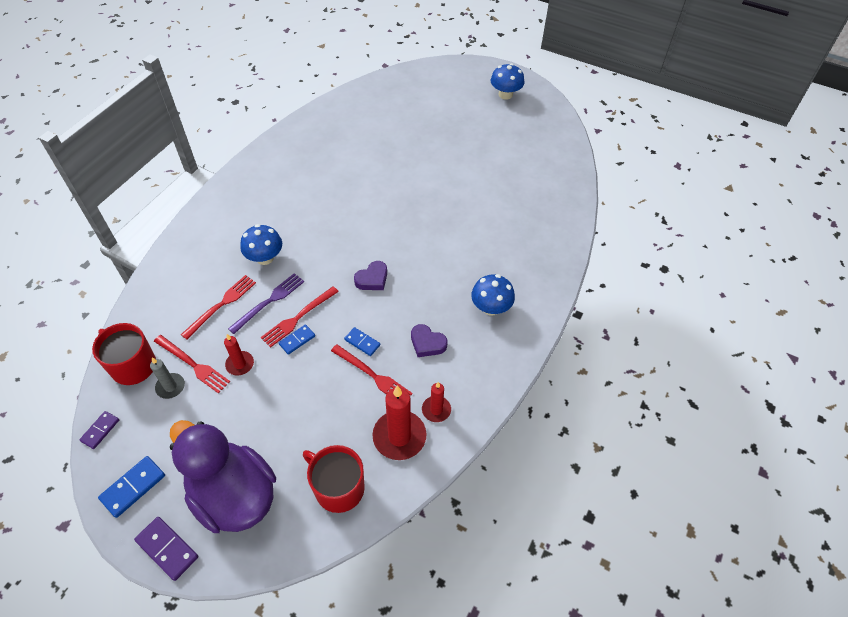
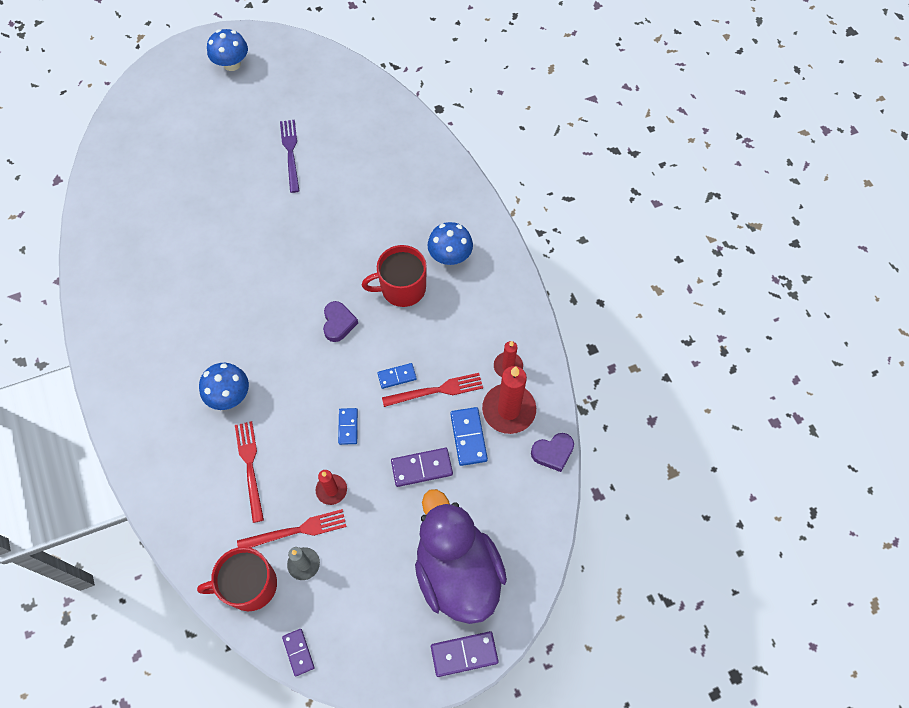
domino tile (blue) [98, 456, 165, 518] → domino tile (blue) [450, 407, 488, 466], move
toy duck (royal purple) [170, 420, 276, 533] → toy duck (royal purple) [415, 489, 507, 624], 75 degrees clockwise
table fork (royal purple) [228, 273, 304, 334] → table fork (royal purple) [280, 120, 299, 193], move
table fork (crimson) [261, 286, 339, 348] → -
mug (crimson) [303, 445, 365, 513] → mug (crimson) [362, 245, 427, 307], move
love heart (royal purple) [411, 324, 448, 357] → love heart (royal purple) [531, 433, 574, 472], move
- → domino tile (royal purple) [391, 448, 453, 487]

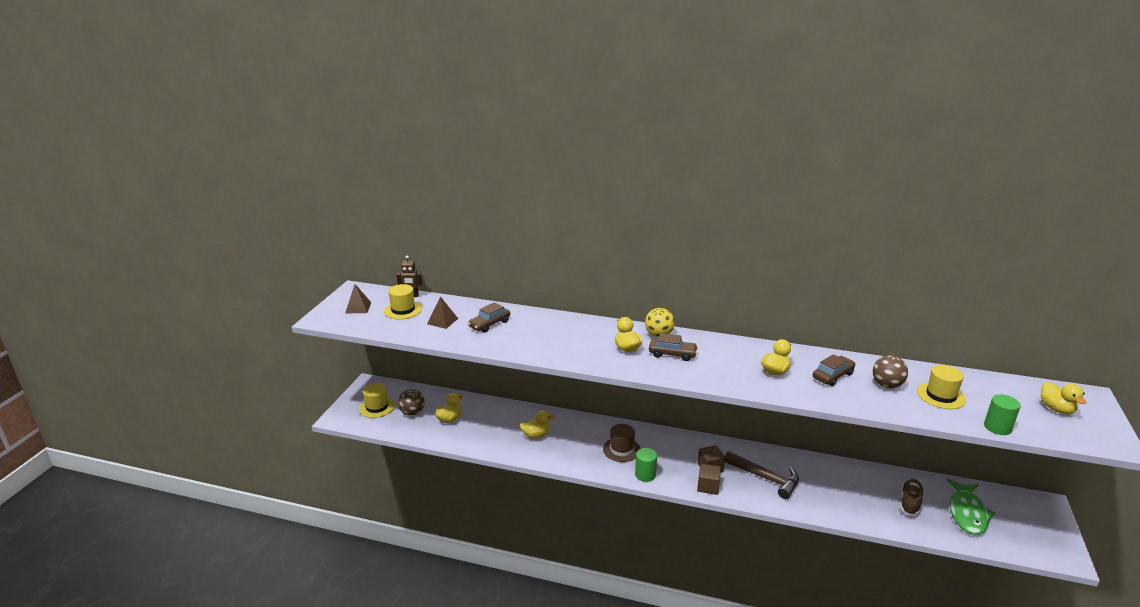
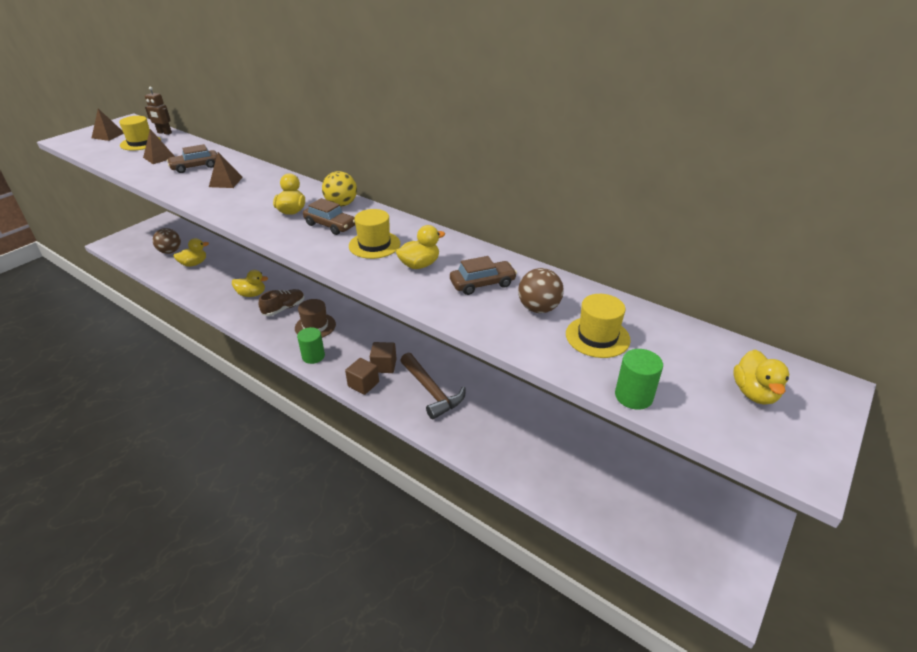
hat (golden) [359, 383, 395, 418] → hat (golden) [349, 209, 400, 259], move
shoe (dark brown) [900, 479, 924, 515] → shoe (dark brown) [259, 289, 305, 316], move
toy fish (leaf-green) [946, 479, 995, 535] → -
- → pyramid (dark brown) [209, 152, 243, 188]

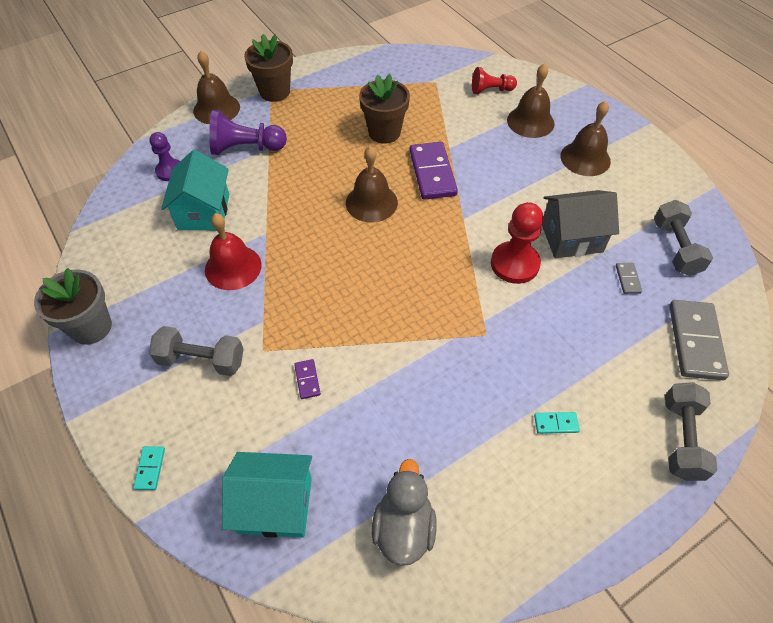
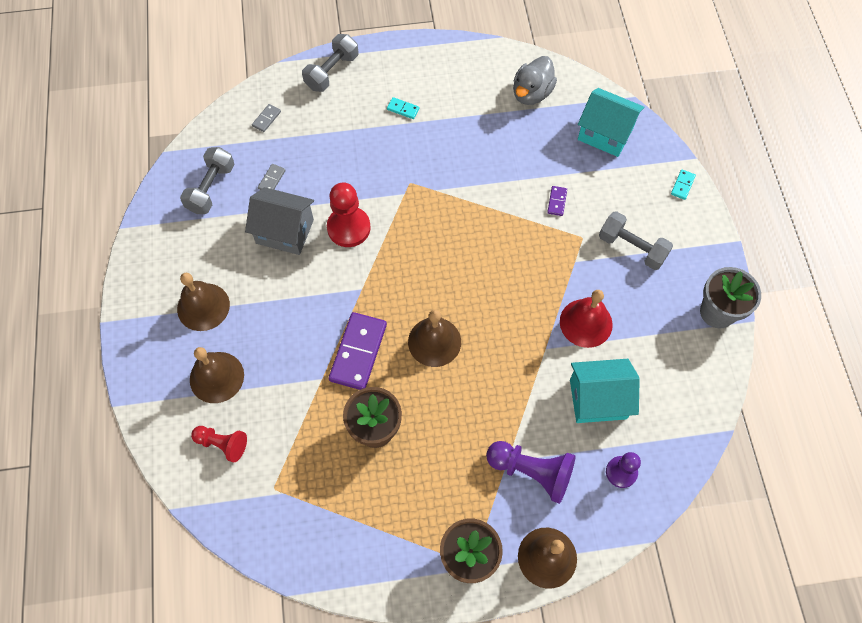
house (teal) [161, 150, 229, 230] → house (teal) [570, 359, 640, 423], 60 degrees clockwise
domino tile (gray) [669, 300, 729, 380] → domino tile (gray) [252, 104, 281, 132], x0.45

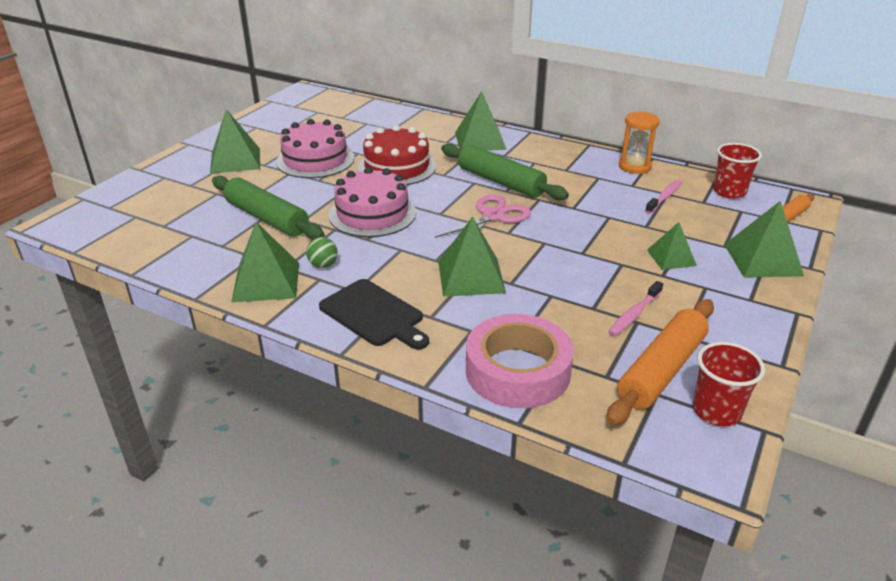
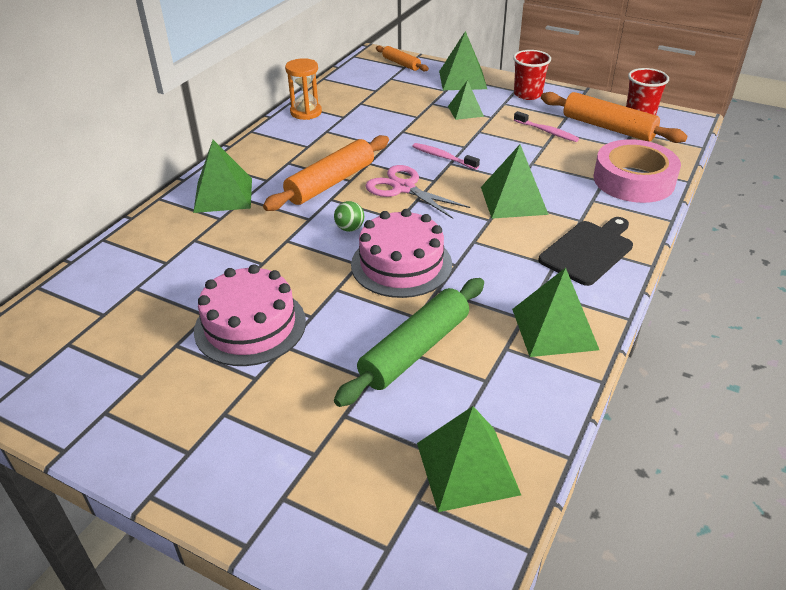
pyramid (leaf-green) [210, 109, 260, 174] → pyramid (leaf-green) [417, 406, 521, 512], move
ball (leaf-green) [306, 237, 338, 268] → ball (leaf-green) [334, 201, 364, 232], move
layer cake (crimson) [358, 125, 436, 185] → -
dough roller (leaf-green) [441, 144, 569, 200] → dough roller (orange-coloured) [263, 135, 389, 211]
toothbrush (pink) [645, 180, 682, 214] → toothbrush (pink) [412, 143, 480, 170], move
tumbler (crimson) [713, 143, 762, 199] → tumbler (crimson) [513, 50, 551, 100], move

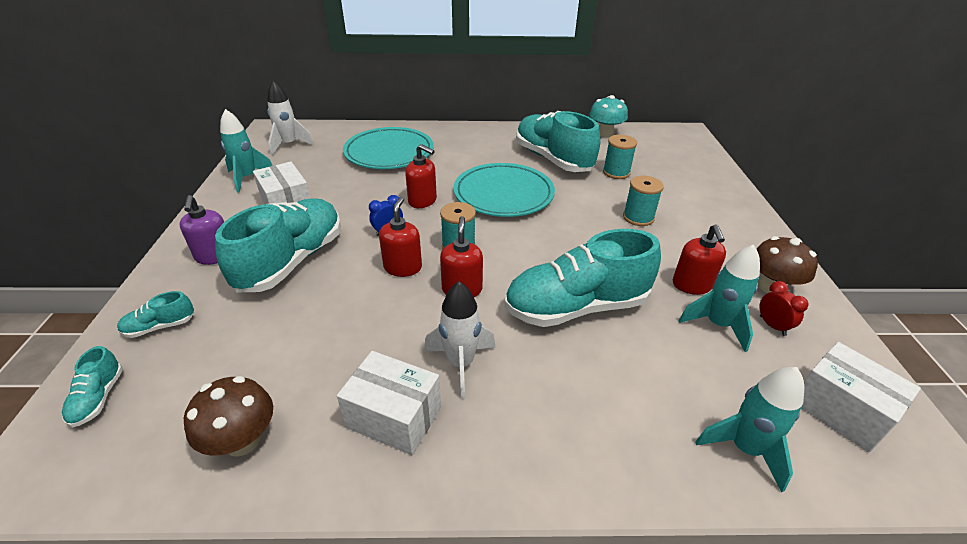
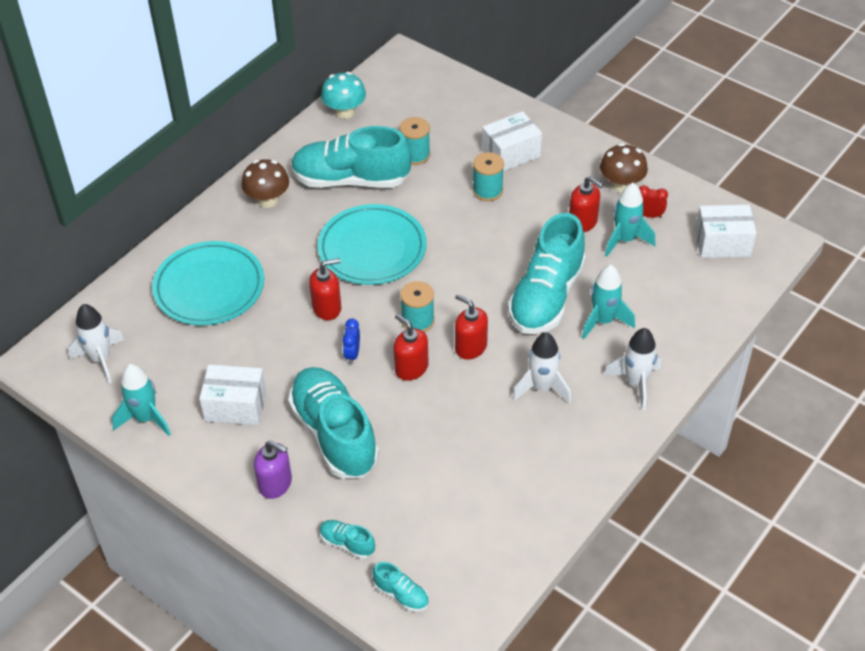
shoe (teal) [117, 291, 195, 338] → shoe (teal) [320, 520, 375, 559], 105 degrees clockwise
toadstool (dark brown) [184, 376, 273, 457] → toadstool (dark brown) [241, 159, 289, 208], move
package (white) [337, 351, 441, 455] → package (white) [482, 111, 542, 172], move
spaceship (teal) [695, 367, 804, 492] → spaceship (teal) [582, 265, 635, 339], move
- → spaceship (white) [604, 328, 661, 410]

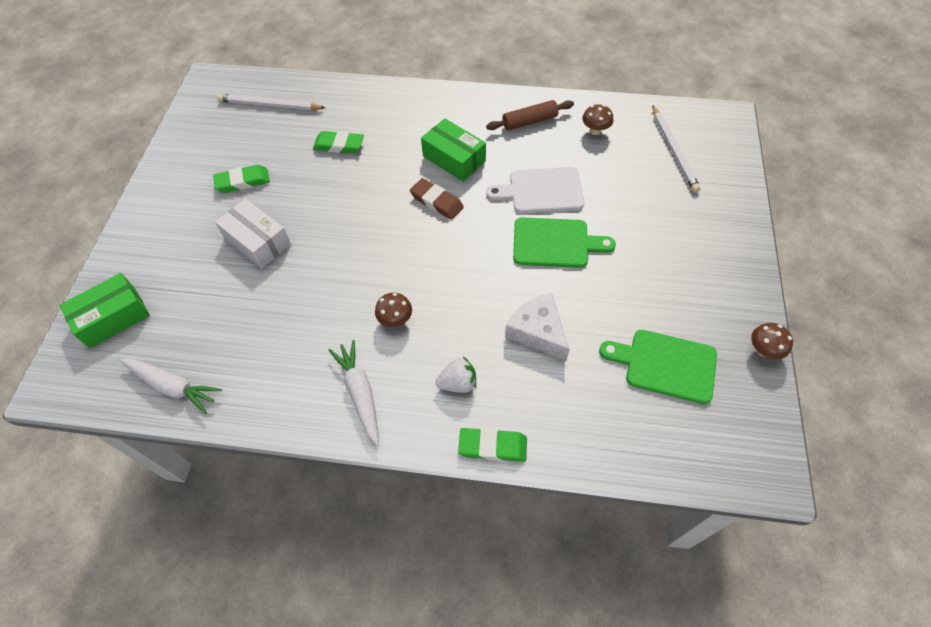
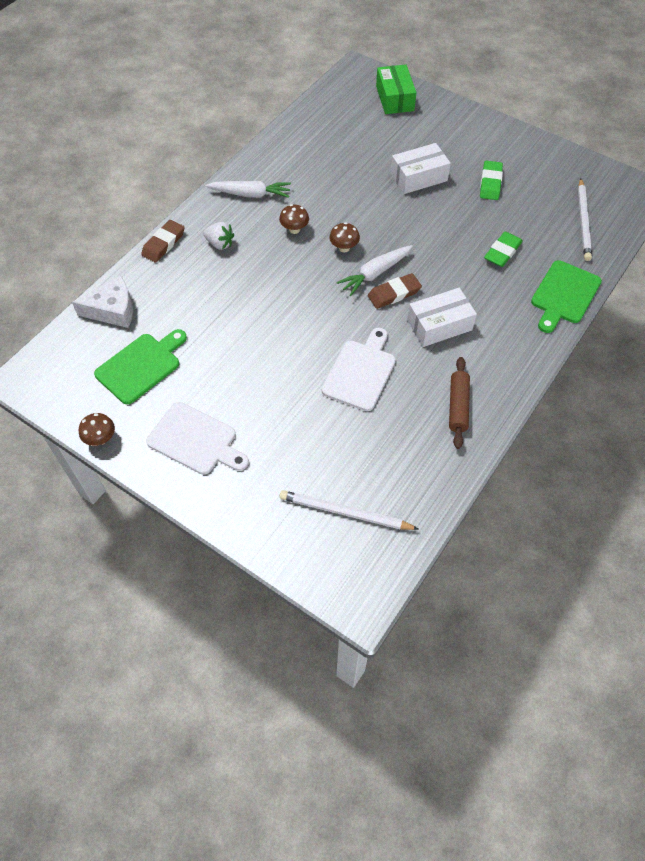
toy carrot (white) [120, 359, 222, 414] → toy carrot (white) [336, 245, 413, 296], move
wooden pencil (white) [217, 94, 325, 110] → wooden pencil (white) [578, 178, 592, 261], 150 degrees clockwise
package (leaf-green) [421, 118, 486, 181] → package (white) [407, 288, 477, 347]
strawberry (white) [435, 357, 476, 393] → strawberry (white) [203, 222, 234, 250], 75 degrees counterclockwise
gum eraser (leaf-green) [458, 428, 527, 462] → gum eraser (dark brown) [141, 220, 185, 263]
piece of cheese (white) [505, 293, 569, 361] → piece of cheese (white) [72, 275, 133, 328], move
chopping board (leaf-green) [513, 217, 616, 268] → chopping board (leaf-green) [531, 260, 602, 333], move
toadstool (dark brown) [582, 104, 614, 135] → toadstool (dark brown) [329, 222, 360, 253], move
- → chopping board (white) [146, 402, 249, 475]

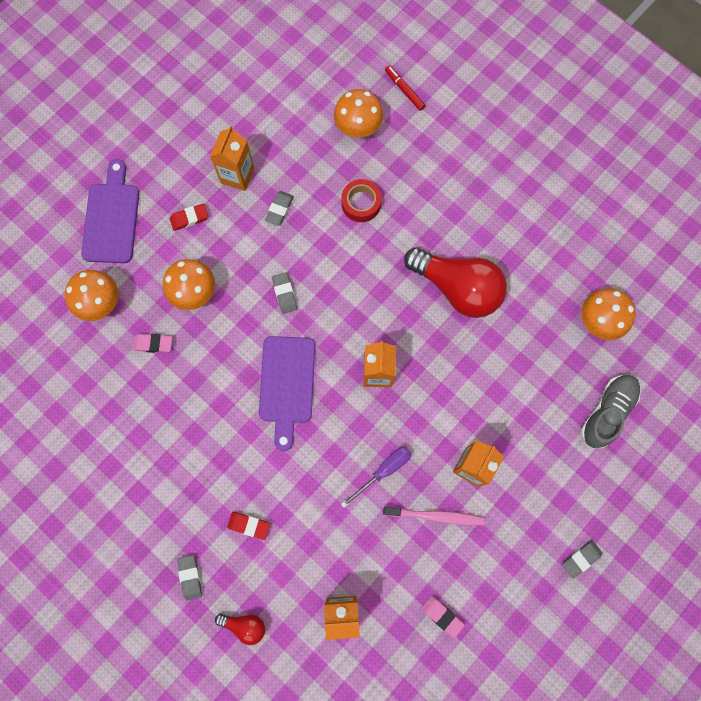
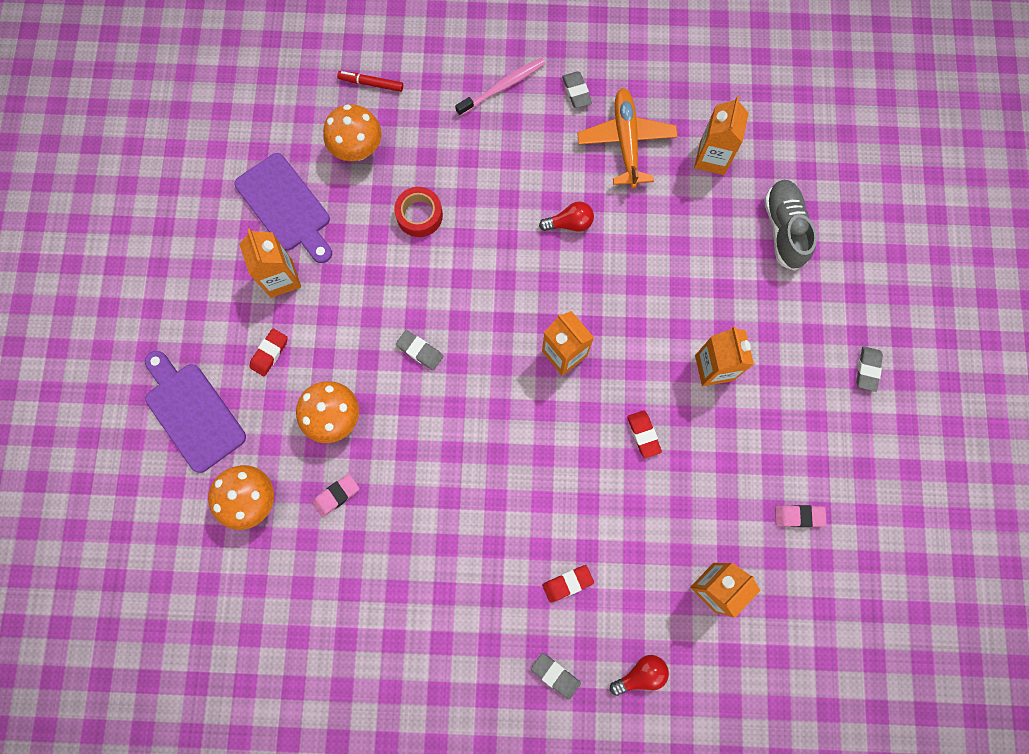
chopping board (royal purple) [259, 336, 315, 451] → chopping board (royal purple) [234, 153, 332, 263], move
gum eraser (gray) [265, 191, 294, 226] → gum eraser (gray) [562, 71, 592, 108], move
flat screwdriver (royal purple) [341, 447, 412, 508] → gum eraser (crimson) [627, 410, 662, 458]
toothbrush (pink) [383, 507, 484, 525] → toothbrush (pink) [455, 57, 546, 116], move
bulb (crimson) [404, 247, 507, 318] → bulb (crimson) [539, 201, 594, 232], x0.45
toadstool (orange-coloured) [581, 289, 636, 340] → carton (orange-coloured) [694, 96, 749, 175]
- → plane (orange-coloured) [577, 88, 678, 188]

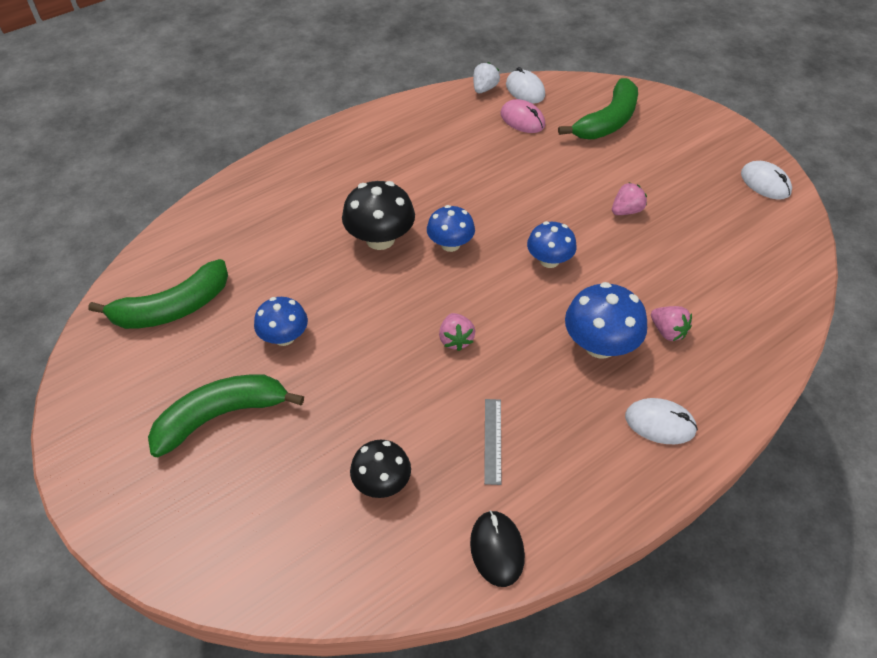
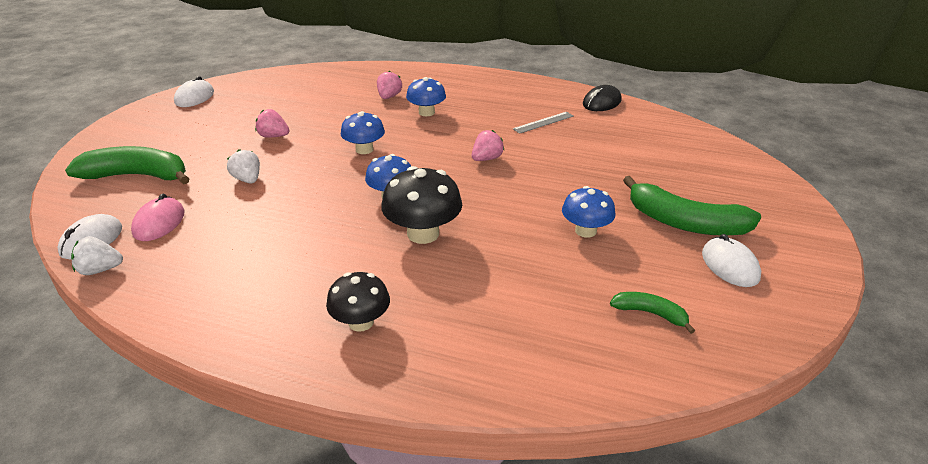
banana fruit (leaf-green) [88, 259, 228, 329] → banana fruit (leaf-green) [610, 292, 695, 334], x0.51
toadstool (black) [350, 439, 411, 498] → toadstool (black) [326, 272, 390, 332], move
toadstool (blue) [565, 282, 647, 358] → toadstool (blue) [406, 77, 446, 116], x0.67
computer mouse (white) [625, 398, 698, 444] → computer mouse (white) [702, 234, 761, 287], move
- → strawberry (white) [227, 149, 260, 183]

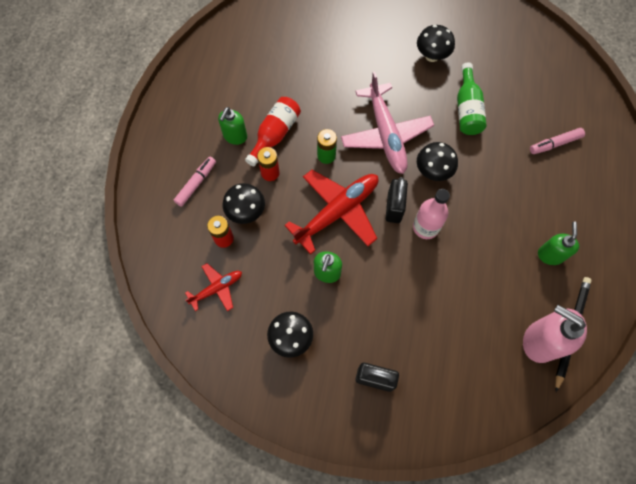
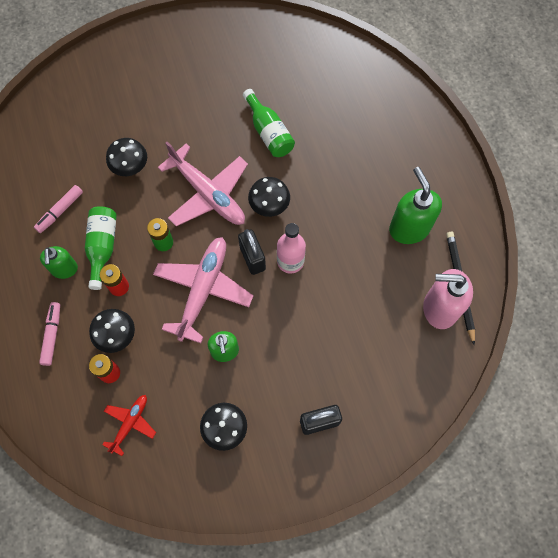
flask (crimson) [245, 97, 301, 166] → flask (leaf-green) [85, 206, 117, 290]
plane (crimson) [285, 170, 378, 255] → plane (pink) [153, 237, 253, 343]
toadstool (black) [417, 25, 455, 62] → toadstool (black) [106, 138, 147, 176], move
felt pen (pink) [530, 128, 585, 154] → felt pen (pink) [34, 185, 83, 233], move
pump bottle (leaf-green) [538, 222, 579, 265] → pump bottle (leaf-green) [389, 167, 442, 244], x1.61

